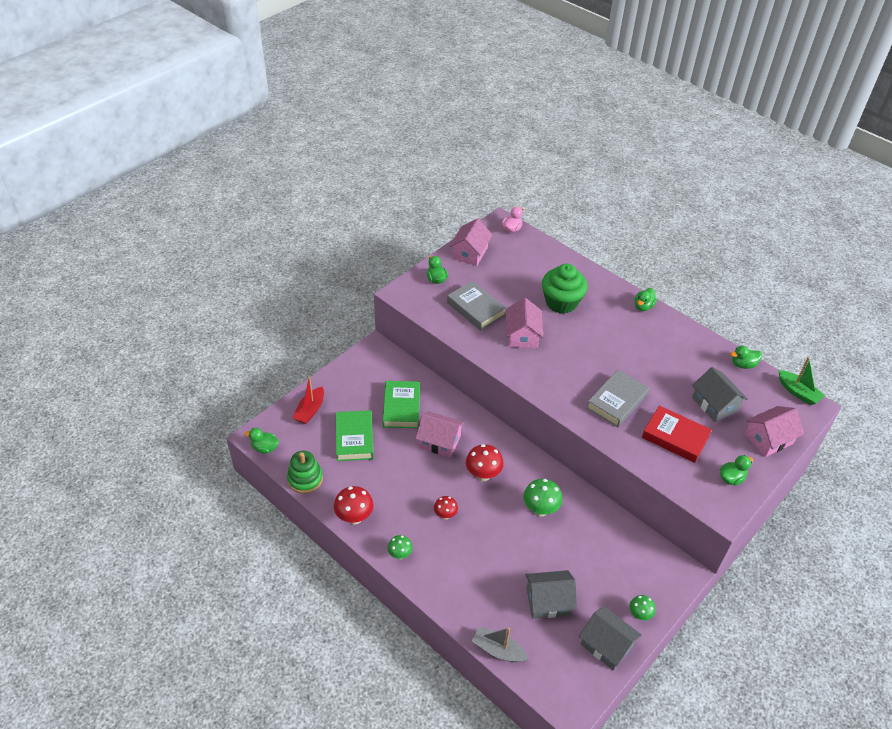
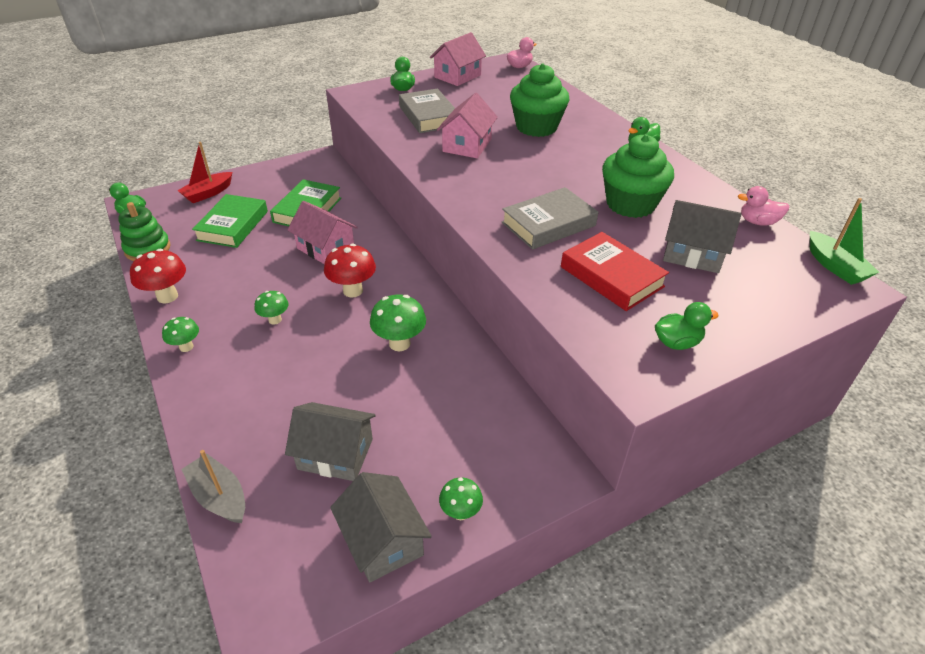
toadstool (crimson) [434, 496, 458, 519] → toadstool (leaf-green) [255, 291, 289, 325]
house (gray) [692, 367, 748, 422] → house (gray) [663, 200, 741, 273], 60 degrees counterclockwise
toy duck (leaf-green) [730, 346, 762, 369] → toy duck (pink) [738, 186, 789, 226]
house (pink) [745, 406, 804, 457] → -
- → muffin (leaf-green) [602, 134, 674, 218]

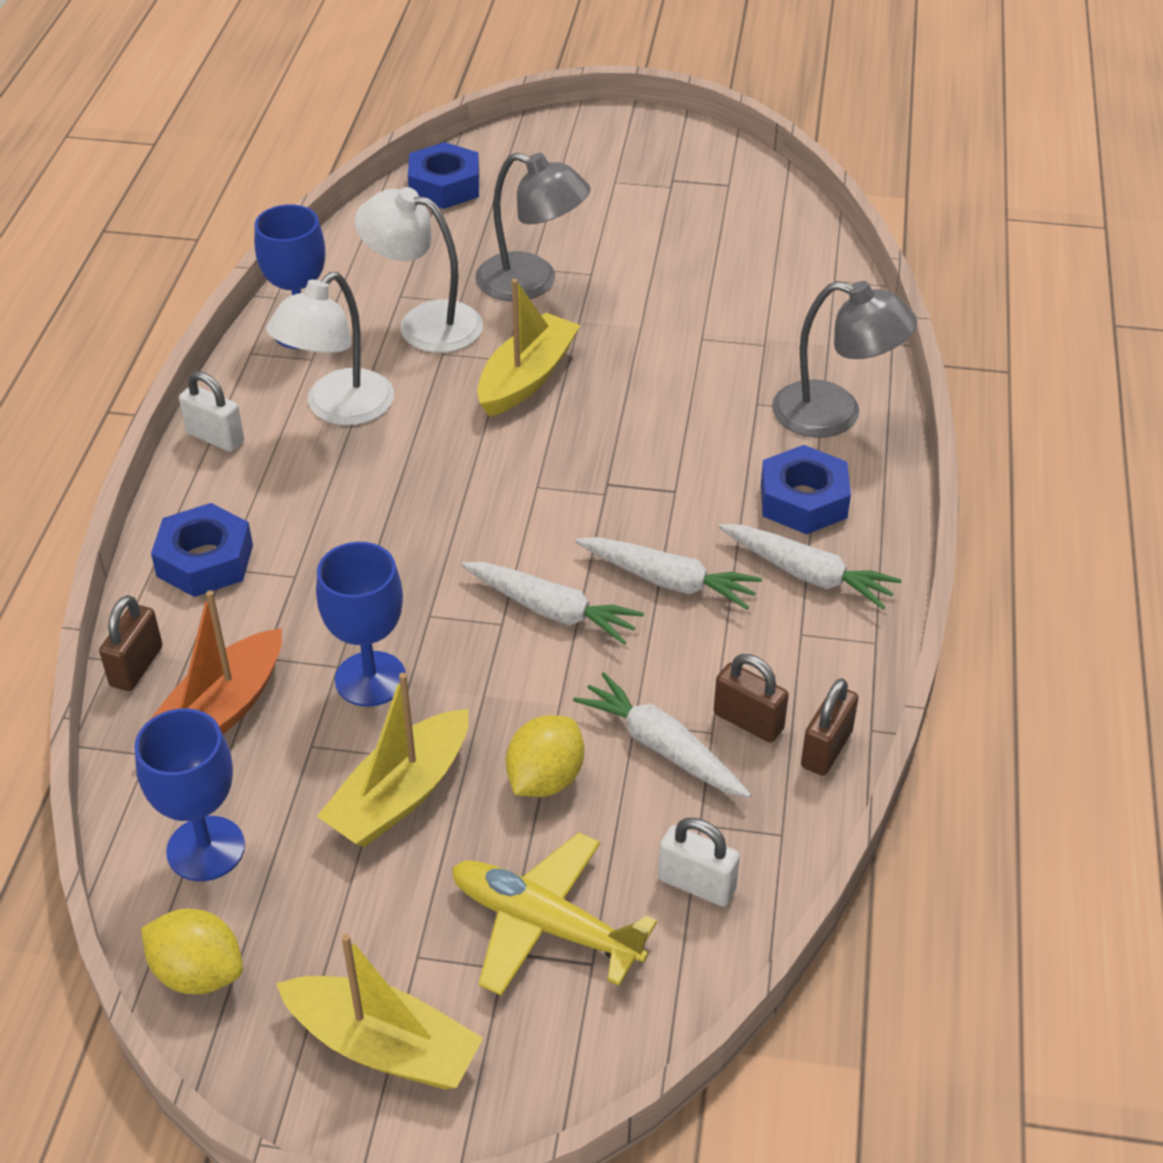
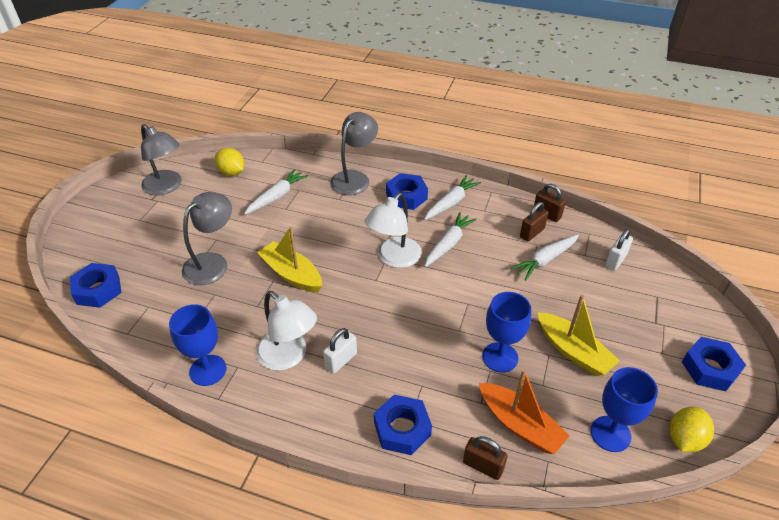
small lock (white) [179, 371, 244, 452] → small lock (white) [323, 328, 357, 373], move
boat (golden) [276, 934, 483, 1089] → hexagon nut (blue) [682, 337, 746, 391]
reading lamp (white) [355, 187, 483, 353] → reading lamp (white) [365, 193, 422, 268], move
plane (golden) [452, 832, 657, 996] → -
toy carrot (white) [461, 562, 644, 645] → toy carrot (white) [244, 169, 308, 214], move
citrus fruit (golden) [506, 715, 584, 797] → citrus fruit (golden) [215, 148, 245, 176], move
- → reading lamp (gray) [141, 124, 182, 195]

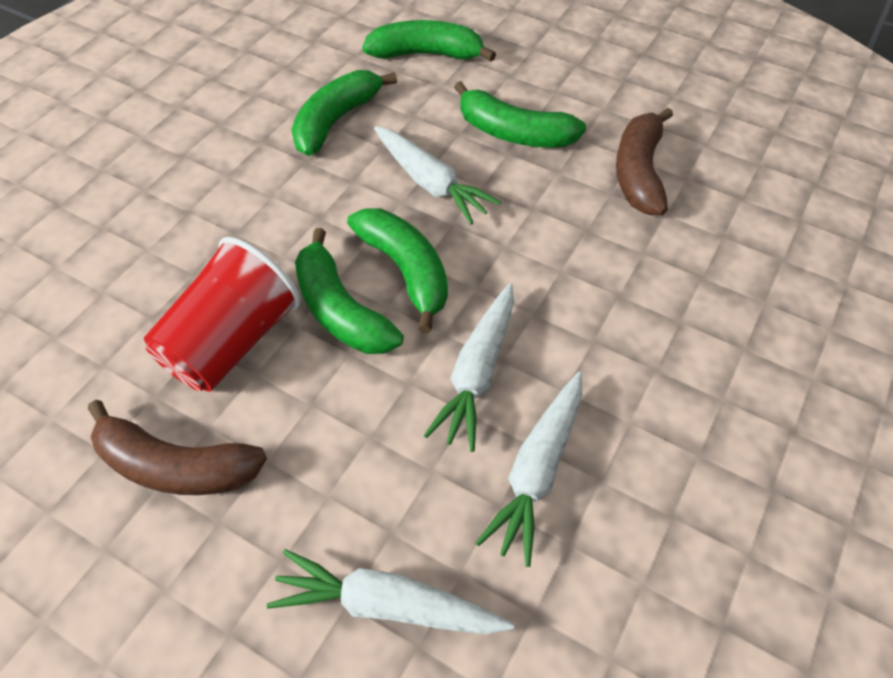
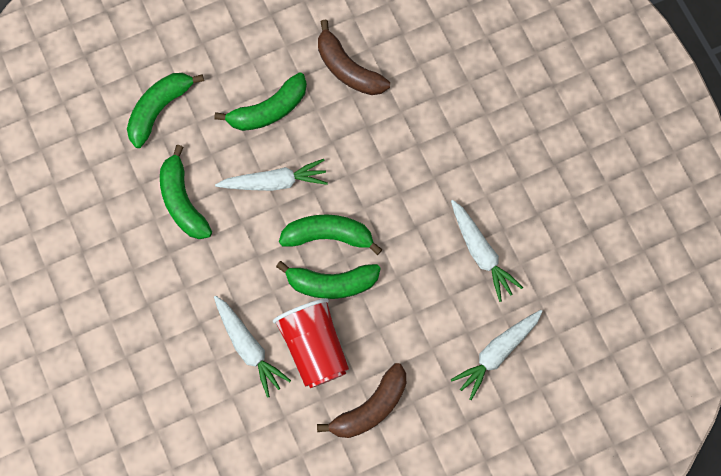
toy carrot (white) [424, 283, 514, 452] → toy carrot (white) [214, 296, 291, 398], move

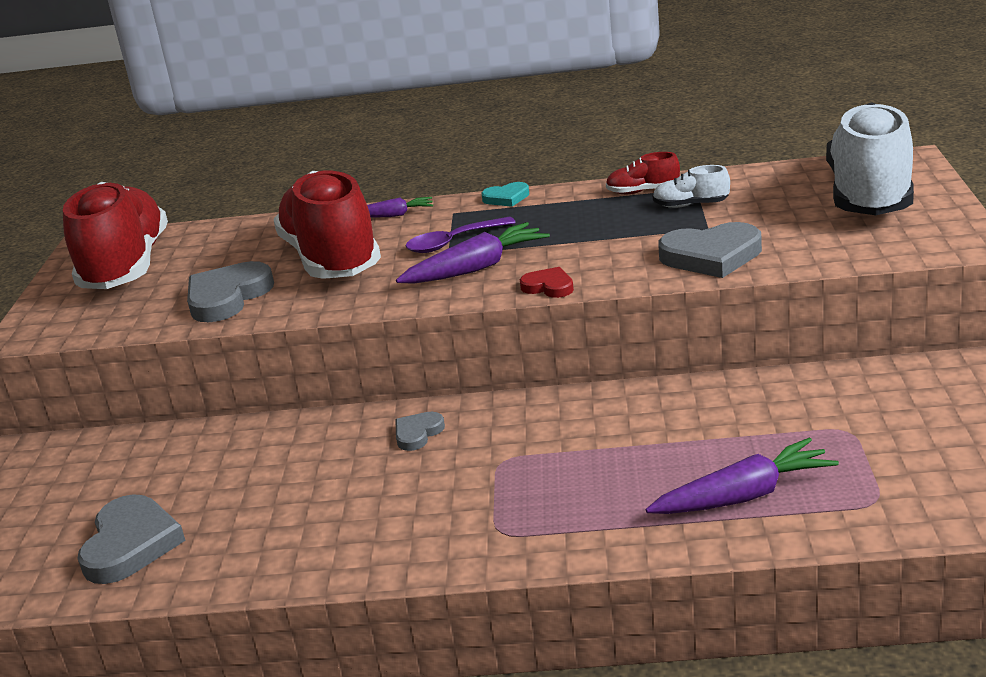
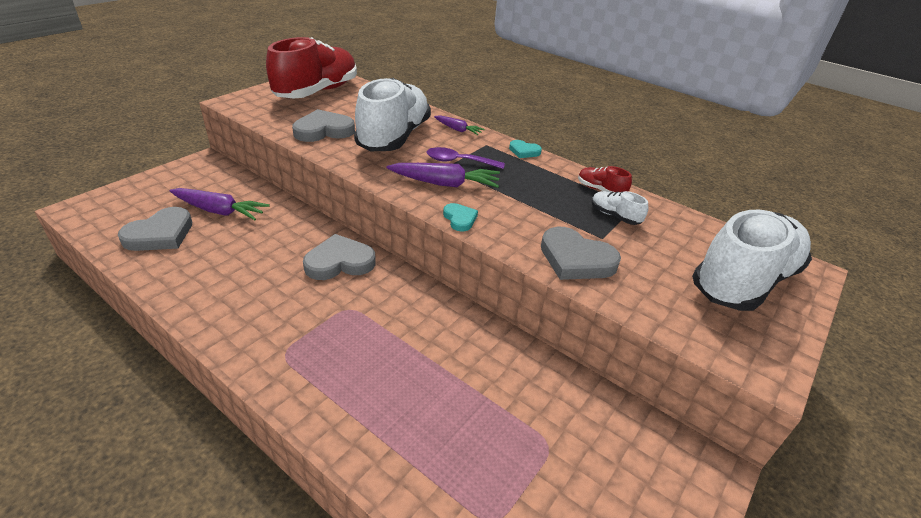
shoe (crimson) [273, 171, 381, 279] → shoe (white) [354, 78, 431, 151]
love heart (gray) [395, 412, 445, 451] → love heart (gray) [303, 234, 376, 280], x1.85
love heart (crimson) [520, 267, 574, 298] → love heart (teal) [443, 203, 478, 232]
toy carrot (royal purple) [646, 438, 839, 514] → toy carrot (royal purple) [169, 188, 270, 220], move

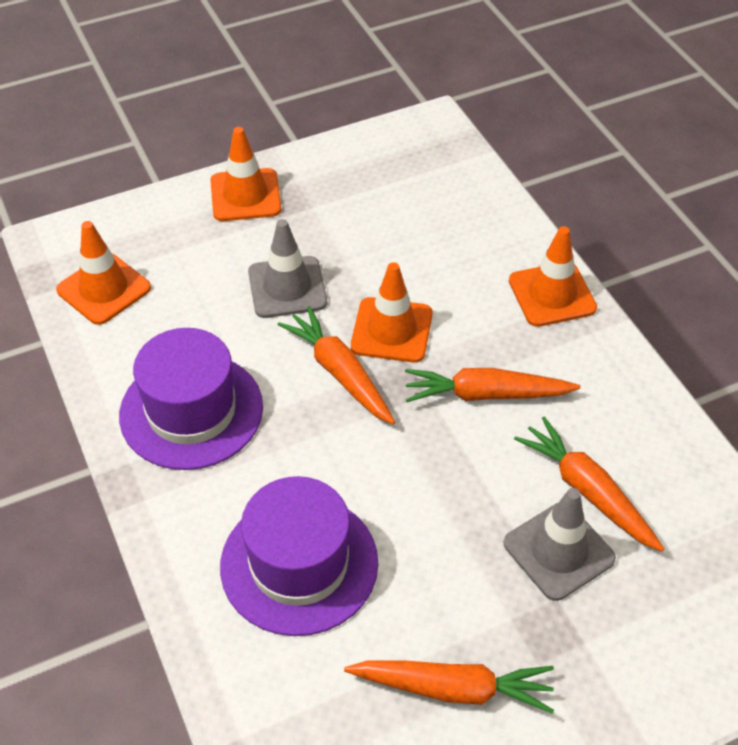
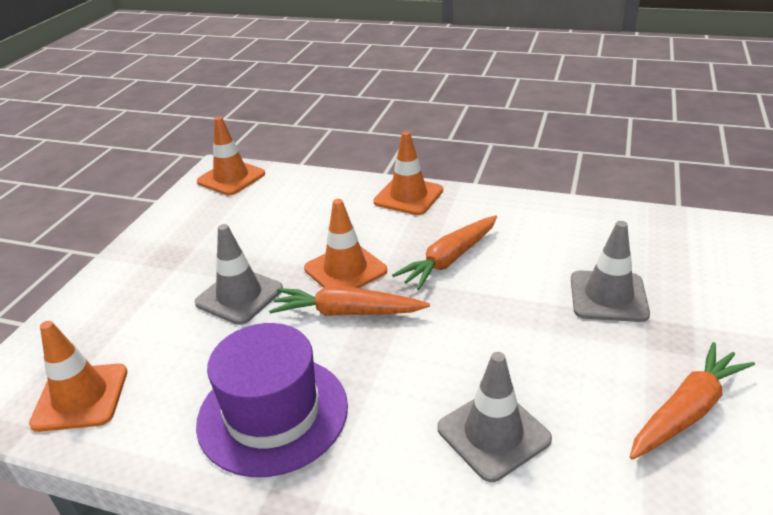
safety cone (orange-coloured) [210, 127, 281, 221] → safety cone (orange-coloured) [197, 117, 265, 195], move
hat (royal purple) [220, 476, 378, 636] → safety cone (gray) [437, 352, 552, 482]
toy carrot (orange-coloured) [514, 416, 664, 552] → -

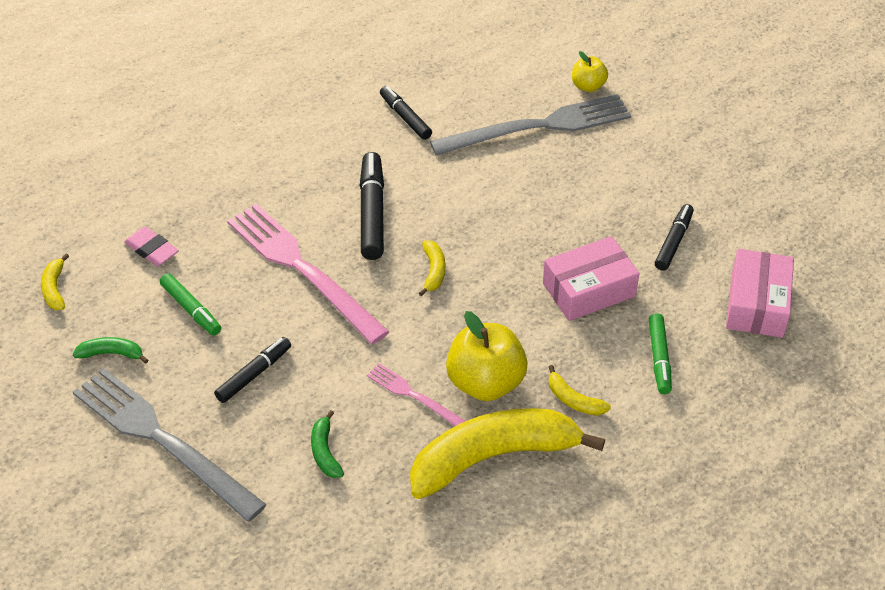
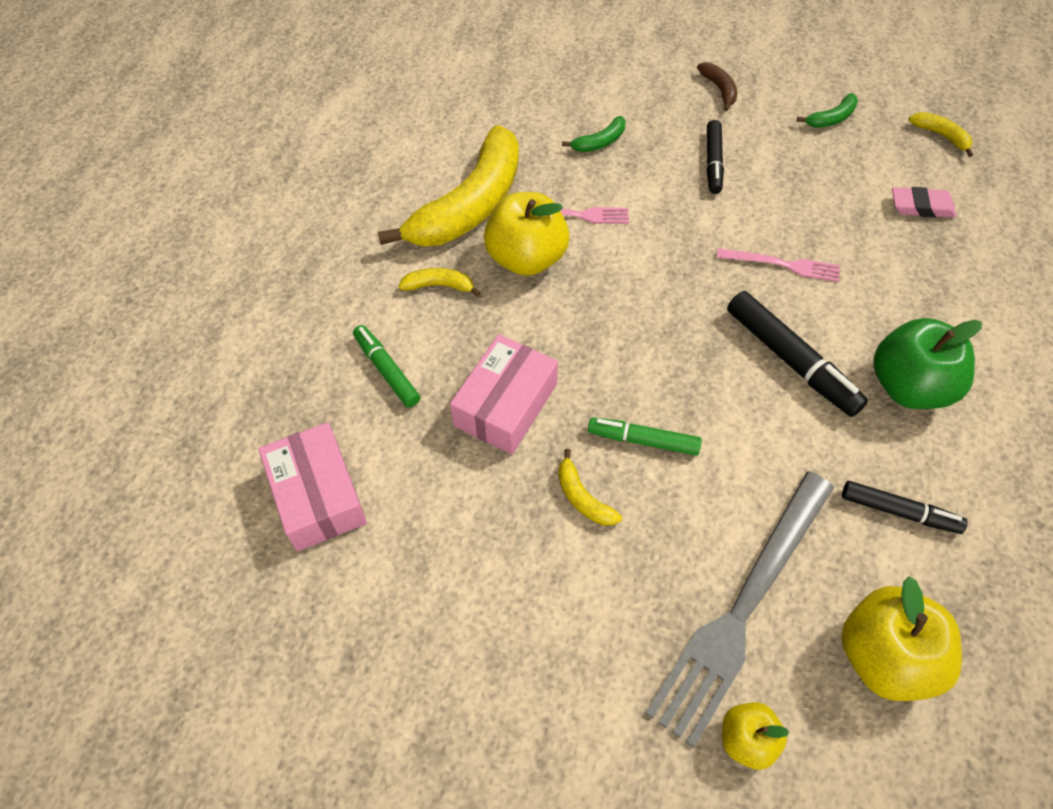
table fork (gray) [73, 368, 267, 522] → banana fruit (dark brown) [697, 62, 737, 111]
felt pen (leaf-green) [160, 273, 221, 336] → felt pen (leaf-green) [588, 417, 702, 455], move
table fork (pink) [227, 204, 389, 344] → table fork (pink) [717, 248, 840, 282], x0.49
banana fruit (leaf-green) [311, 410, 344, 478] → banana fruit (leaf-green) [562, 116, 625, 152], 105 degrees clockwise
banana fruit (golden) [419, 241, 445, 296] → banana fruit (golden) [558, 449, 622, 526], move
felt pen (black) [655, 204, 694, 271] → -
- → toy apple (golden) [841, 577, 962, 701]
- → toy apple (leaf-green) [873, 318, 982, 409]

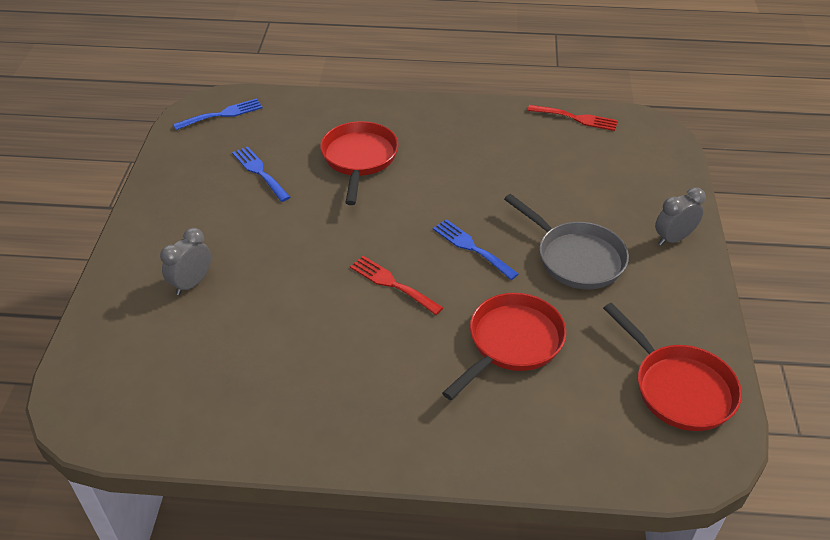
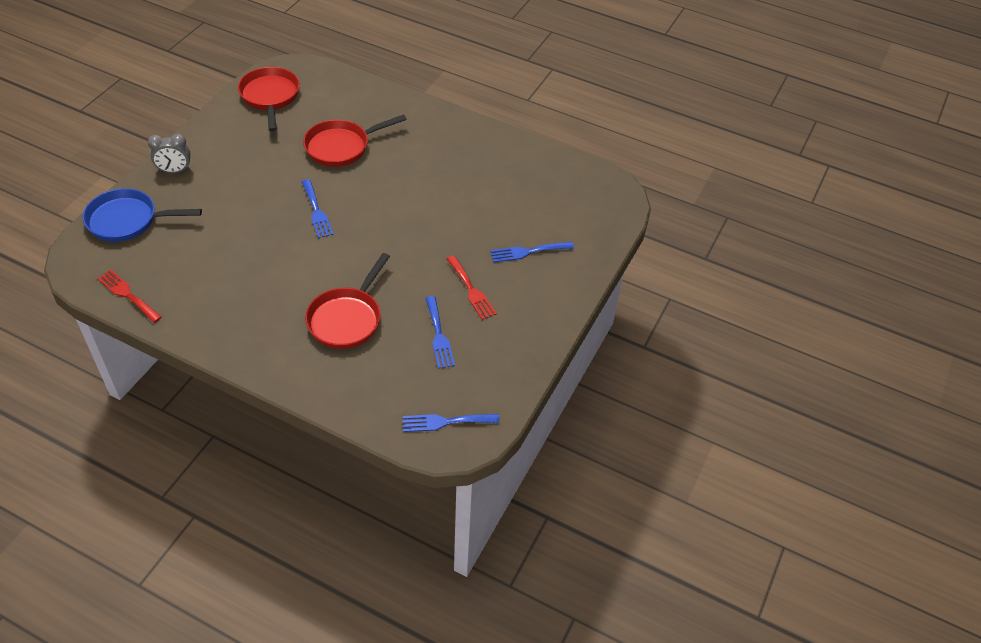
alarm clock (gray) [160, 228, 211, 295] → table fork (blue) [490, 242, 574, 262]
table fork (crimson) [350, 256, 443, 315] → table fork (crimson) [447, 255, 497, 320], move
skillet (gray) [504, 194, 629, 289] → -
- → skillet (blue) [83, 188, 202, 242]

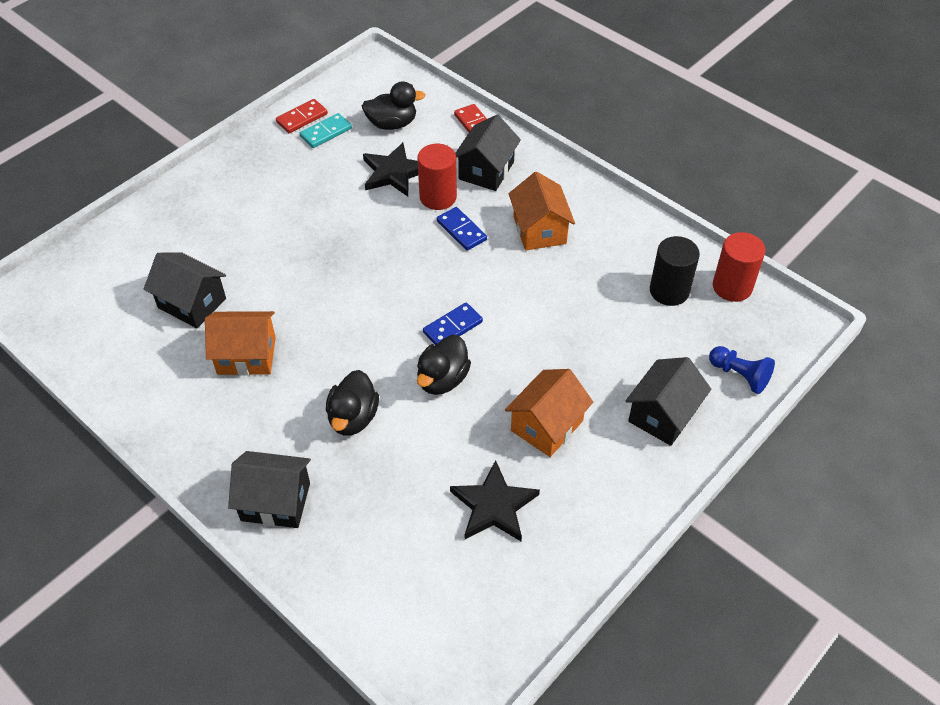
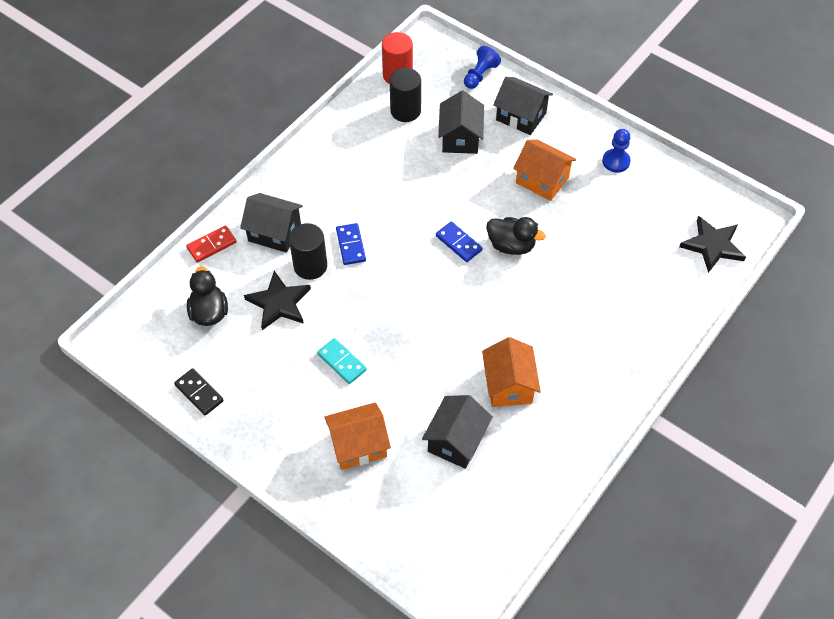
house (black) [228, 451, 311, 528] → house (black) [438, 91, 484, 154], move
domino tile (crimson) [276, 99, 328, 133] → domino tile (black) [174, 368, 224, 416]
domino tile (teal) [300, 113, 352, 148] → domino tile (teal) [317, 338, 367, 384], move
toy duck (black) [326, 370, 379, 436] → -
solid cylinder (crimson) [417, 144, 457, 210] → solid cylinder (black) [289, 223, 327, 280]
domino tile (blue) [437, 207, 487, 251] → domino tile (blue) [336, 223, 366, 265], 60 degrees counterclockwise
star shape (black) [450, 460, 540, 541] → star shape (black) [679, 216, 746, 273], move
house (orange-coloured) [509, 171, 575, 251] → house (orange-coloured) [324, 402, 391, 470], move
- → chess pawn (blue) [602, 129, 631, 173]

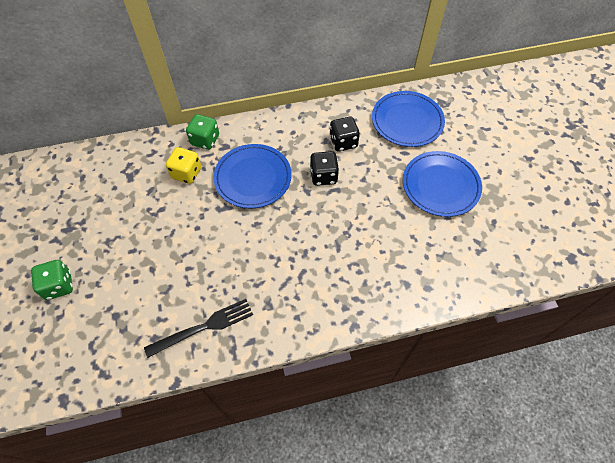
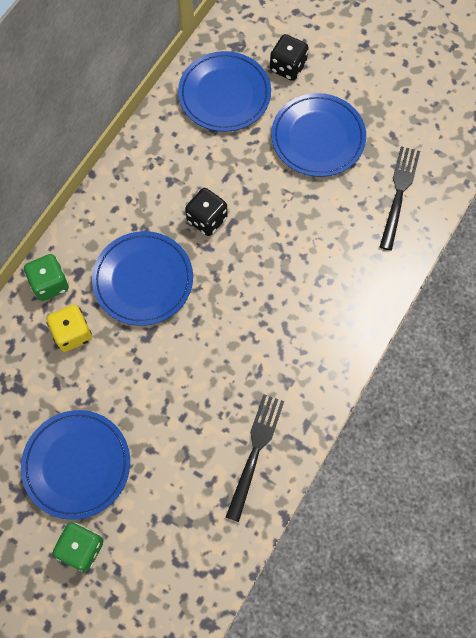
game die (black) [329, 117, 360, 152] → game die (black) [270, 34, 309, 81], move
- → plate (blue) [21, 410, 130, 520]
- → table fork (black) [380, 146, 420, 251]

